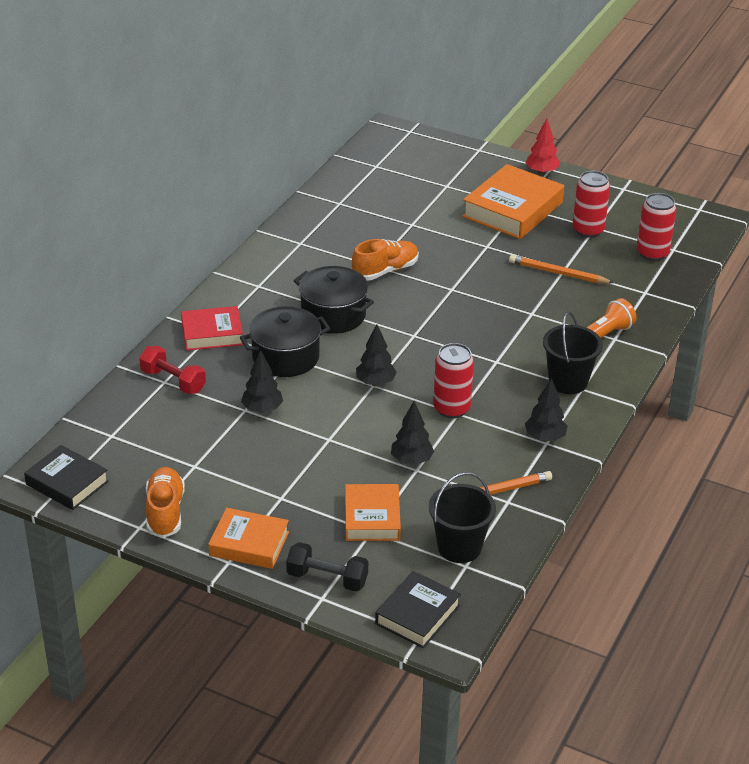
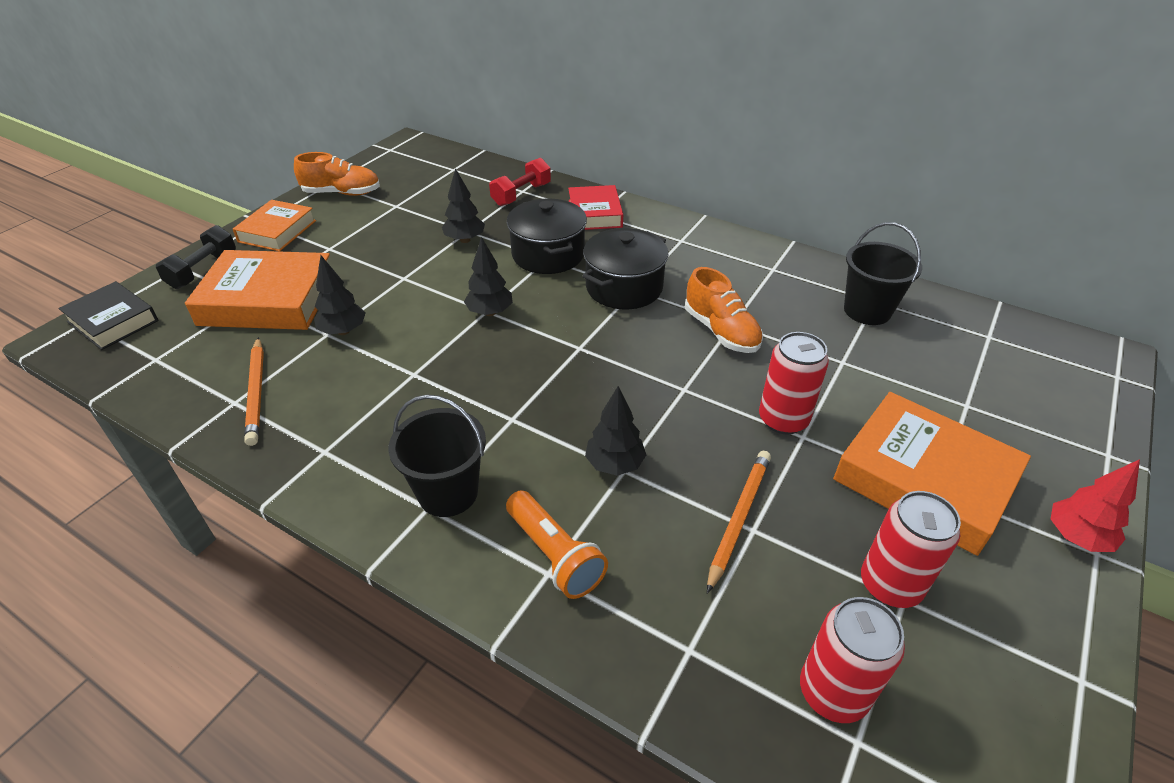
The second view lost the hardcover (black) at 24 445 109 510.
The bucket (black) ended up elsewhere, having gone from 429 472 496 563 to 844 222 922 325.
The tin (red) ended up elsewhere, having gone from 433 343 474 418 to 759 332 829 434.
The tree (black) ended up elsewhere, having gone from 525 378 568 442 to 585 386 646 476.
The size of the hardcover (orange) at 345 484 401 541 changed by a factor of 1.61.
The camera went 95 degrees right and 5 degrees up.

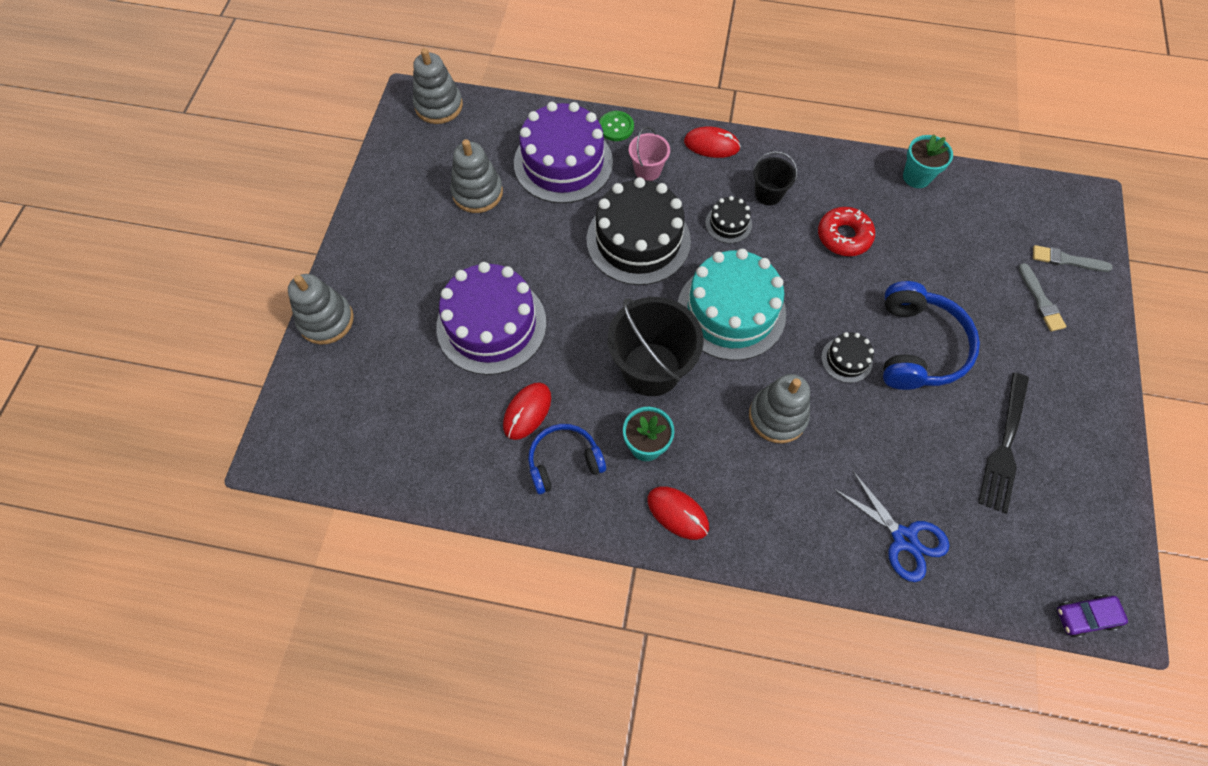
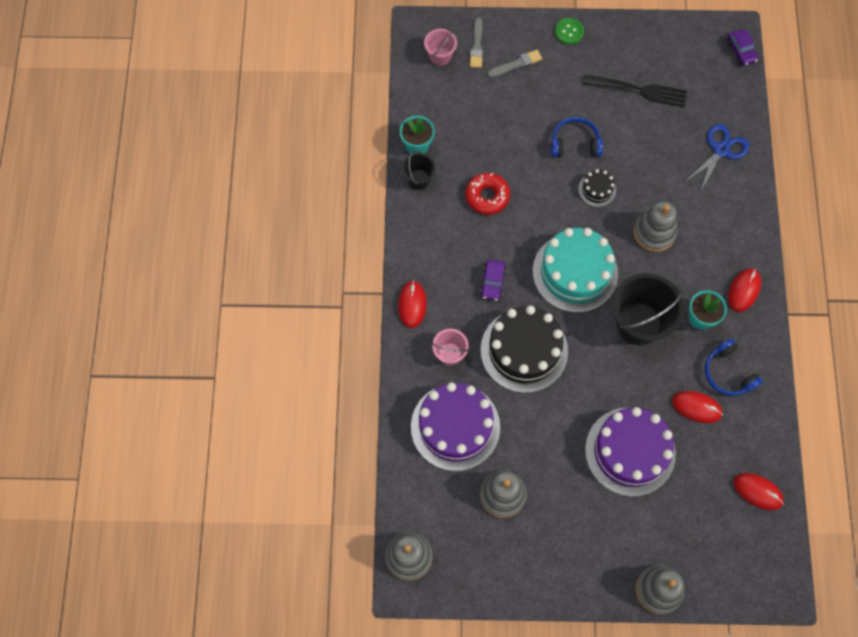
The second view gained the bucket (rose-pink) at 424 29 457 66.
The second view gained the computer mouse (red) at 734 473 784 510.
The button (leaf-green) ended up elsewhere, having gone from 599 111 634 141 to 555 18 584 45.
The bucket (black) ended up elsewhere, having gone from 753 151 797 205 to 402 150 436 190.
Where the cake (black) stood at 705 196 752 243, the car (royal purple) came to stand at 480 260 506 301.
The size of the headset (cobalt) at 883 281 980 390 changed by a factor of 0.65.
The camera went 100 degrees left and 5 degrees up.

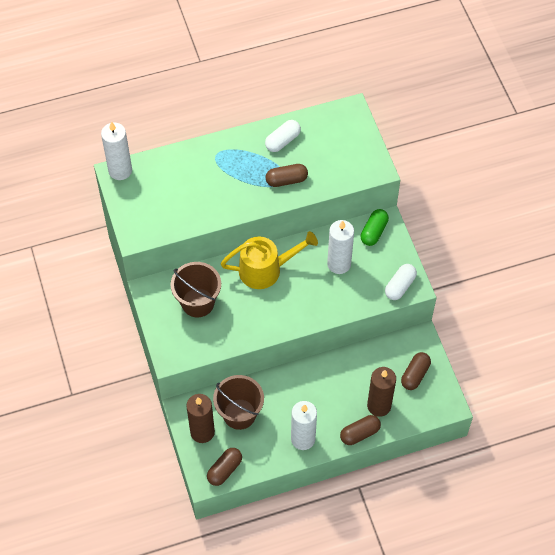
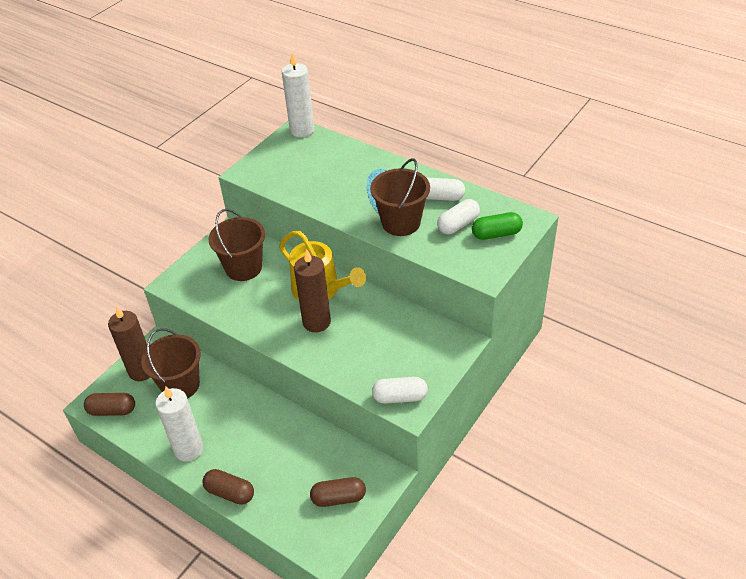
The second view lost the wax candle (pure white) at 327 220 354 274.
The second view gained the pill shape (pure white) at 437 199 480 235.
The pill shape (leaf-green) ended up elsewhere, having gone from 361 209 389 246 to 472 212 523 240.
The wax candle (dark brown) ended up elsewhere, having gone from 367 367 396 417 to 294 249 331 332.
Where the pill shape (dark brown) stood at 266 164 308 187, the bucket (dark brown) came to stand at 370 158 430 236.
The camera went 55 degrees right and 15 degrees down.

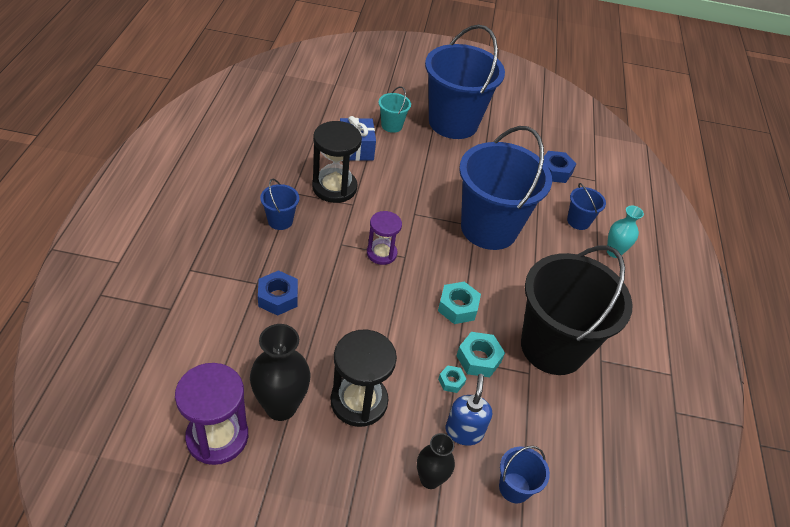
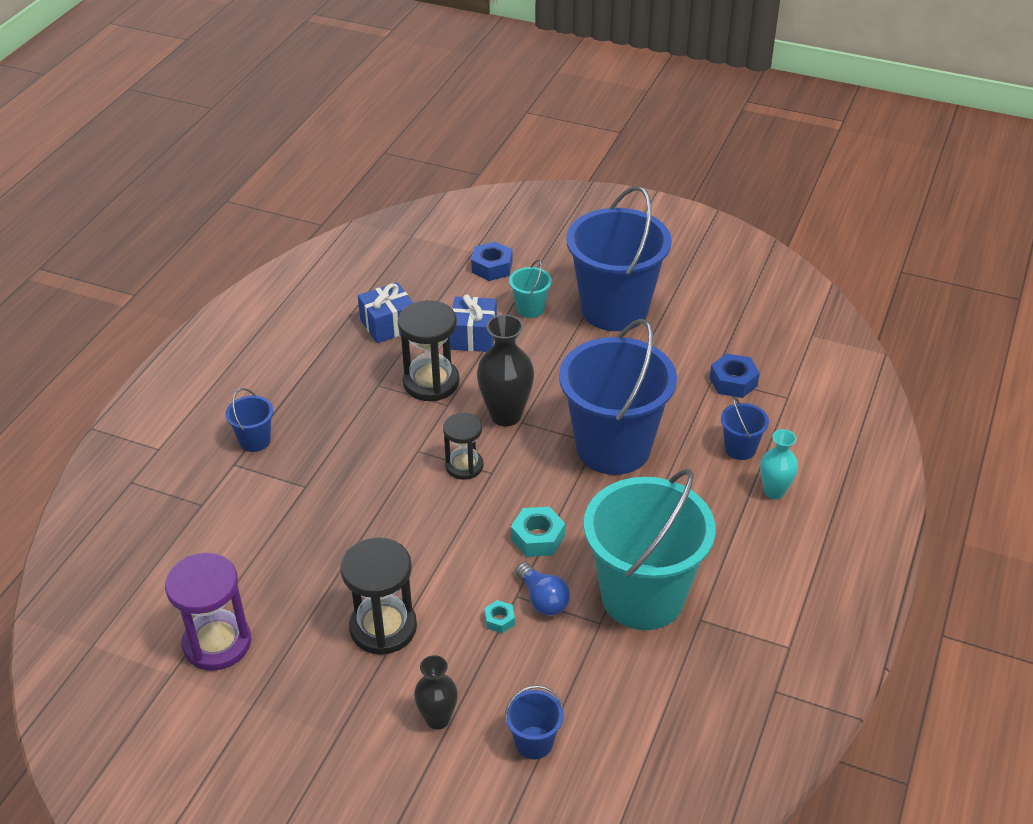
The second view lost the pump bottle (cobalt) at 446 374 492 446.
The second view gained the wrapped gift (cobalt) at 358 282 413 343.
The tall vase (black) ended up elsewhere, having gone from 250 324 310 421 to 477 315 534 426.
The nut (cobalt) ended up elsewhere, having gone from 258 270 298 316 to 471 242 513 281.
The bucket (cobalt) ended up elsewhere, having gone from 260 179 299 230 to 226 388 273 452.
Where the nut (turquoise) stood at 456 332 505 377, the lightbulb (cobalt) came to stand at 516 562 570 615.
What was the sand timer (royal purple) at 367 211 402 265 turned into the sand timer (black) at 443 413 484 480.
What was the bucket (black) at 521 245 633 375 turned into the bucket (turquoise) at 584 469 716 630.
The camera went 20 degrees right and 5 degrees down.

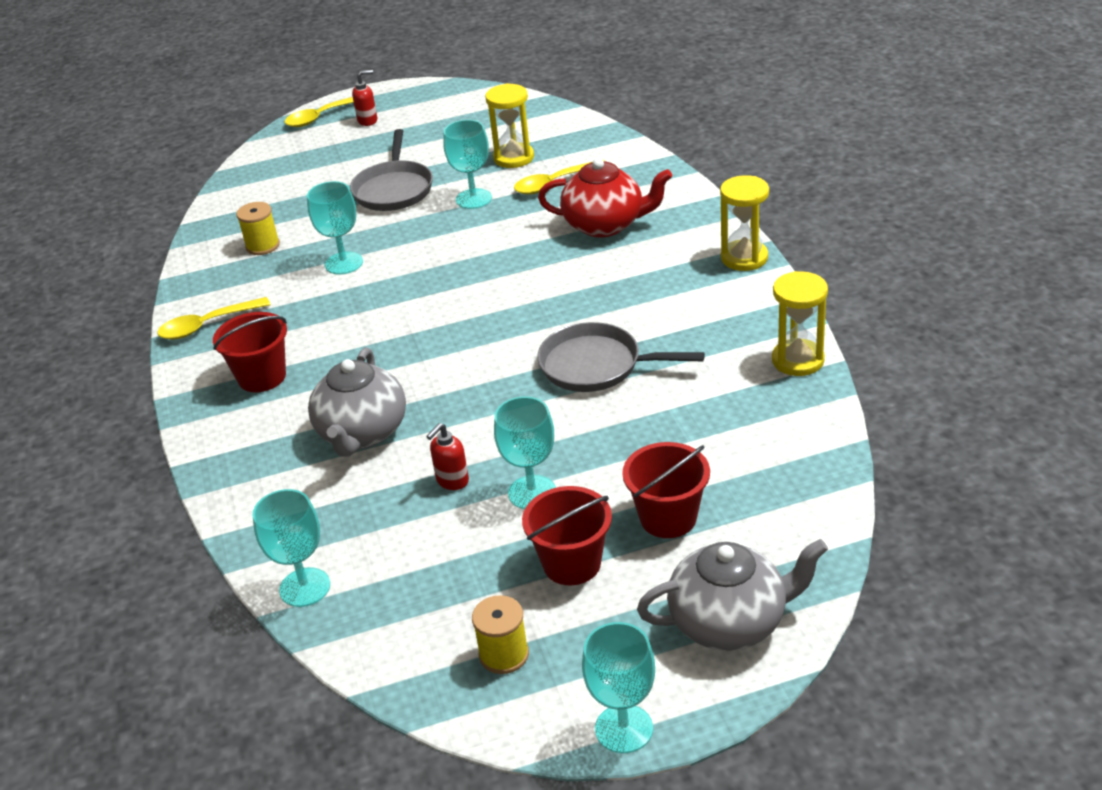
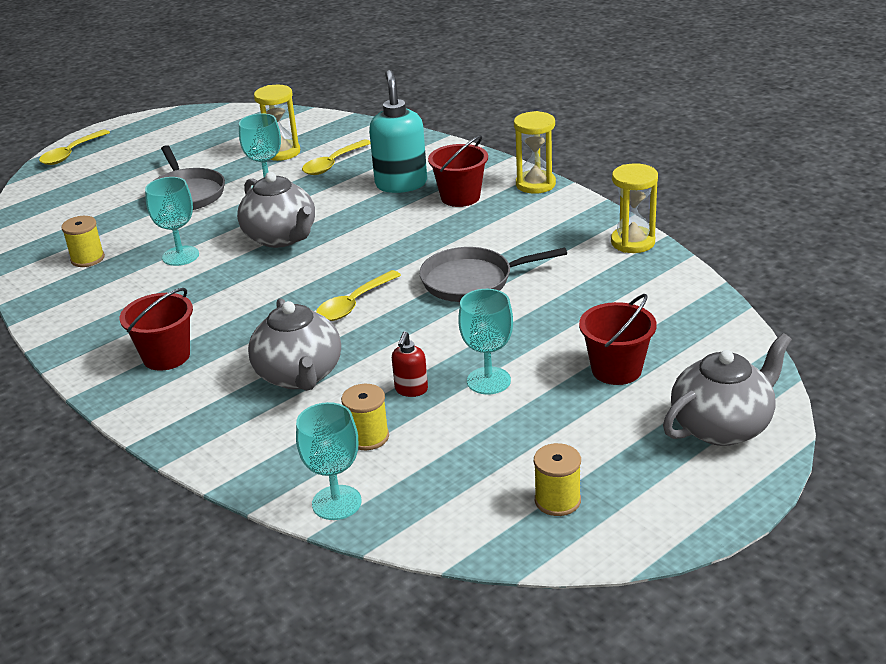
The second view lost the pump bottle (red) at 352 70 377 126.
The second view lost the wine glass (turquoise) at 582 622 655 753.
The second view gained the teapot (gray) at 237 172 315 248.
The second view gained the reel of thread (yellow) at 341 384 389 450.
The tablespoon (yellow) ended up elsewhere, having gone from 157 297 271 339 to 316 270 401 321.
The bucket (red) ended up elsewhere, having gone from 522 486 612 585 to 428 135 488 207.
Where the teapot (red) stood at 538 158 672 238, the pump bottle (turquoise) came to stand at 369 70 427 193.
The camera went 25 degrees left and 5 degrees down.

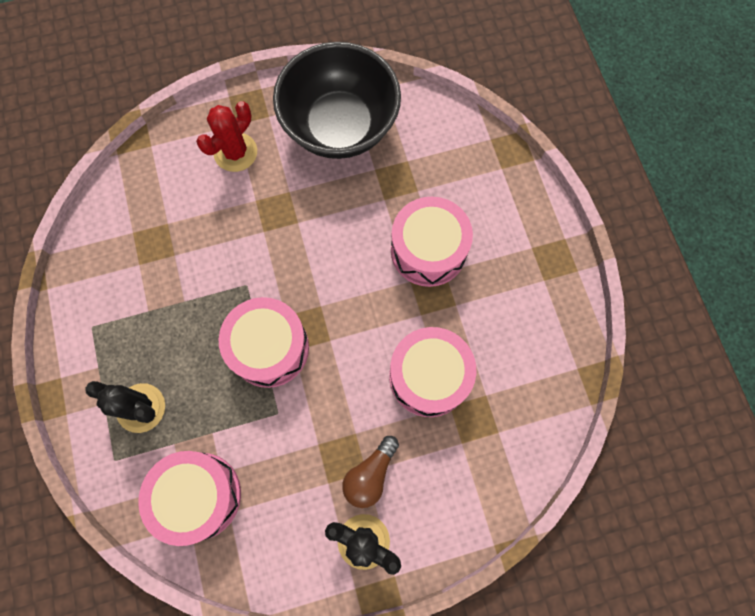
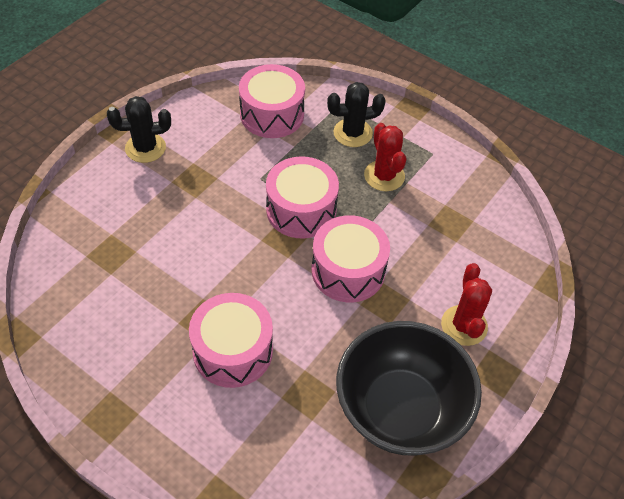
The second view lost the lightbulb (dark brown) at 342 436 399 508.
The second view gained the cactus (red) at 364 123 406 191.
The toy drum (rose-pink) ended up elsewhere, having gone from 389 327 476 417 to 311 215 390 302.
The camera went 140 degrees right and 20 degrees down.

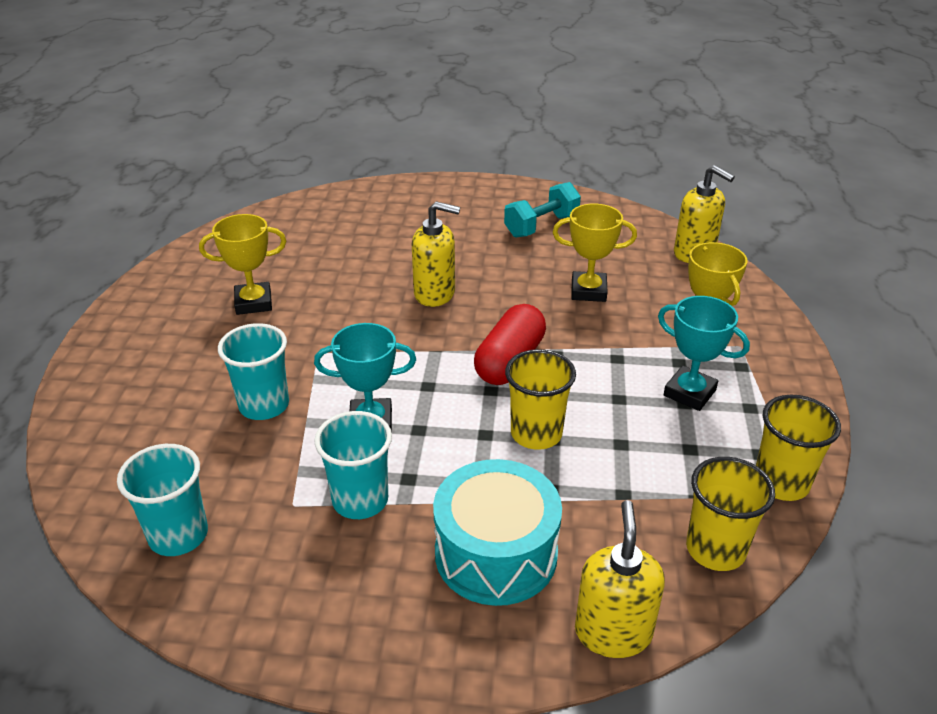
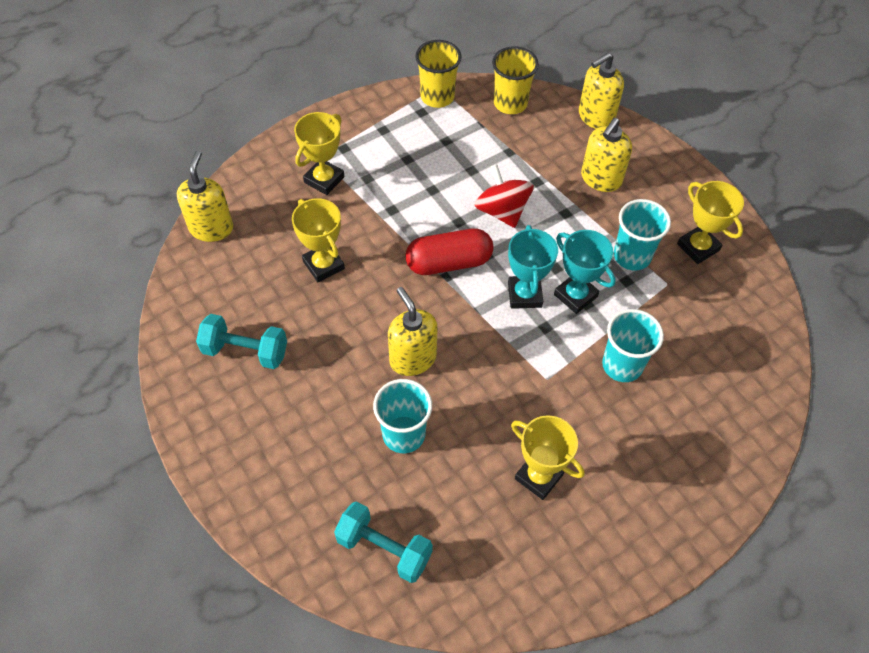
The second view gained the dumbbell (turquoise) at 334 501 433 583.
The second view gained the trophy (yellow) at 677 181 744 264.
The cup (turquoise) ended up elsewhere, having gone from 117 444 208 556 to 373 379 432 453.
The trophy (turquoise) ended up elsewhere, having gone from 658 296 750 411 to 508 225 558 309.
Where the toy drum (turquoise) stood at 433 459 562 606, the pump bottle (yellow) came to stand at 581 118 632 192.
Where the cup (yellow) stood at 505 349 576 450, the whirligig (red) came to stand at 475 164 534 228.
The camera went 130 degrees left and 20 degrees up.

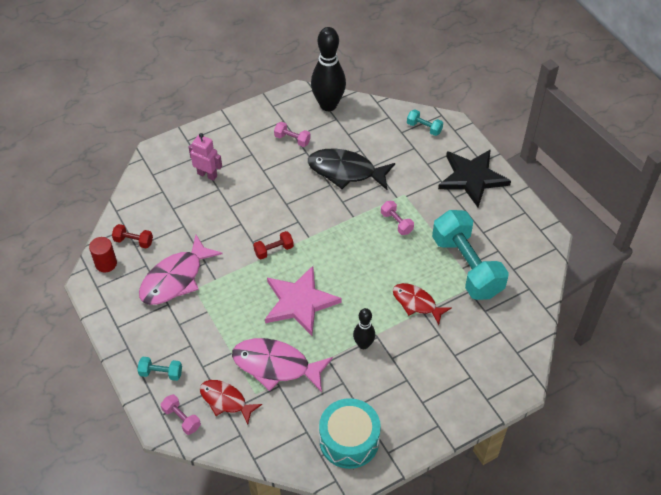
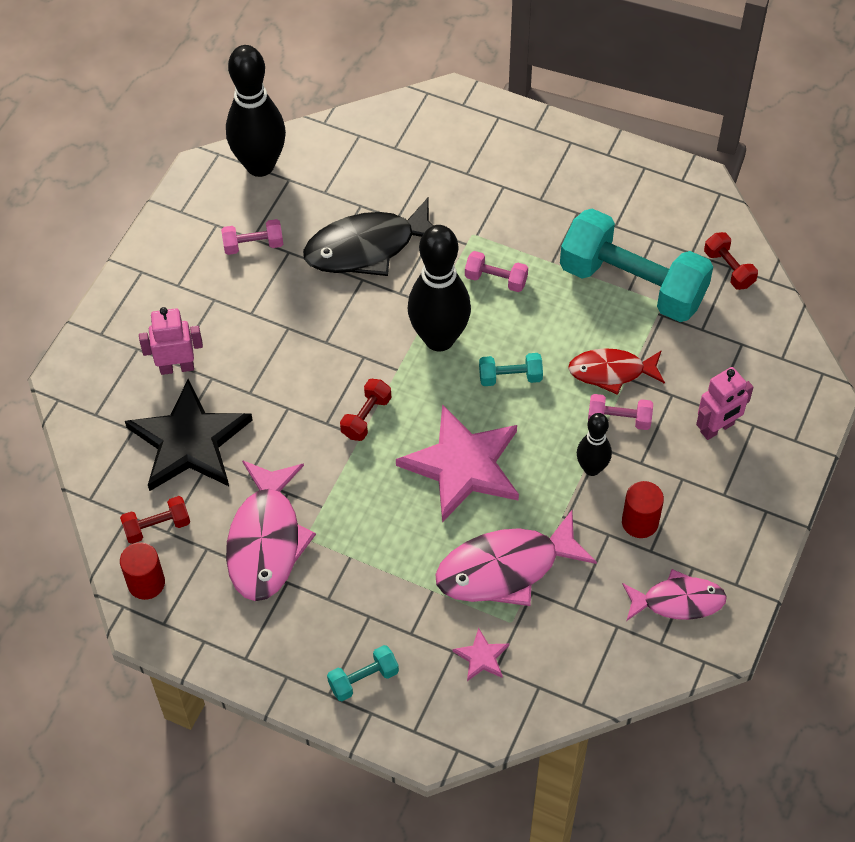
The second view gained the bowling pin (black) at 408 225 471 352.
The second view gained the cylinder shape (red) at 622 481 664 538.
The second view gained the robot (rose-pink) at 696 367 753 440.
The second view gained the dumbbell (red) at 704 232 758 290.
The dumbbell (rose-pink) ended up elsewhere, having gone from 161 394 201 435 to 588 394 653 430.
The dumbbell (turquoise) ended up elsewhere, having gone from 407 109 443 136 to 479 353 543 386.
The star shape (black) ended up elsewhere, having gone from 438 149 511 207 to 125 379 253 491.
Where the toy fish (red) stood at 200 380 262 425, the star shape (rose-pink) came to stand at 453 628 509 681.
Where the toy drum (turquoise) stood at 319 398 381 469, the toy fish (rose-pink) came to stand at 622 569 727 621.
The camera went 35 degrees left and 5 degrees up.

